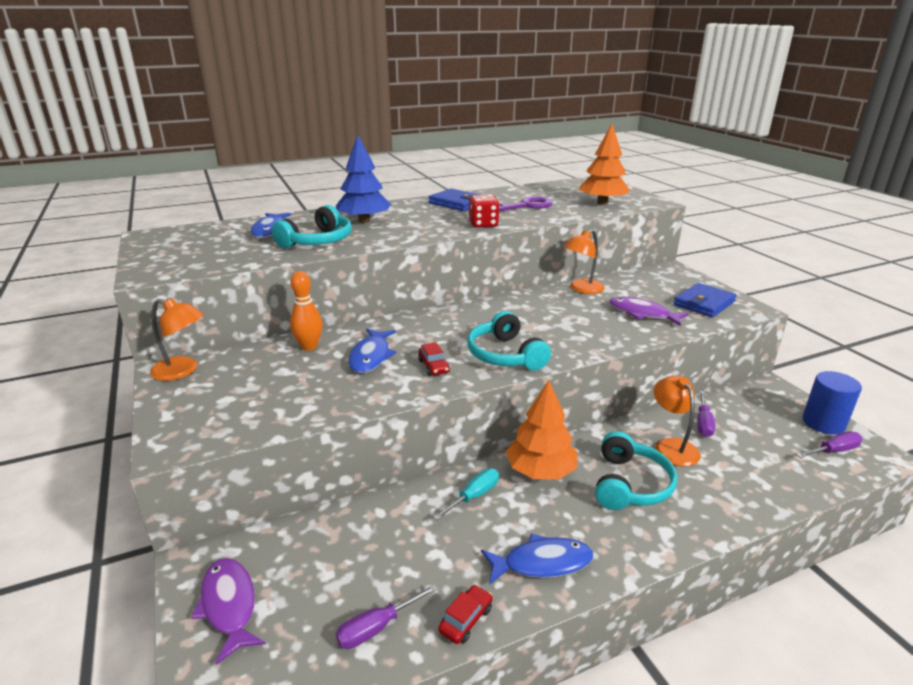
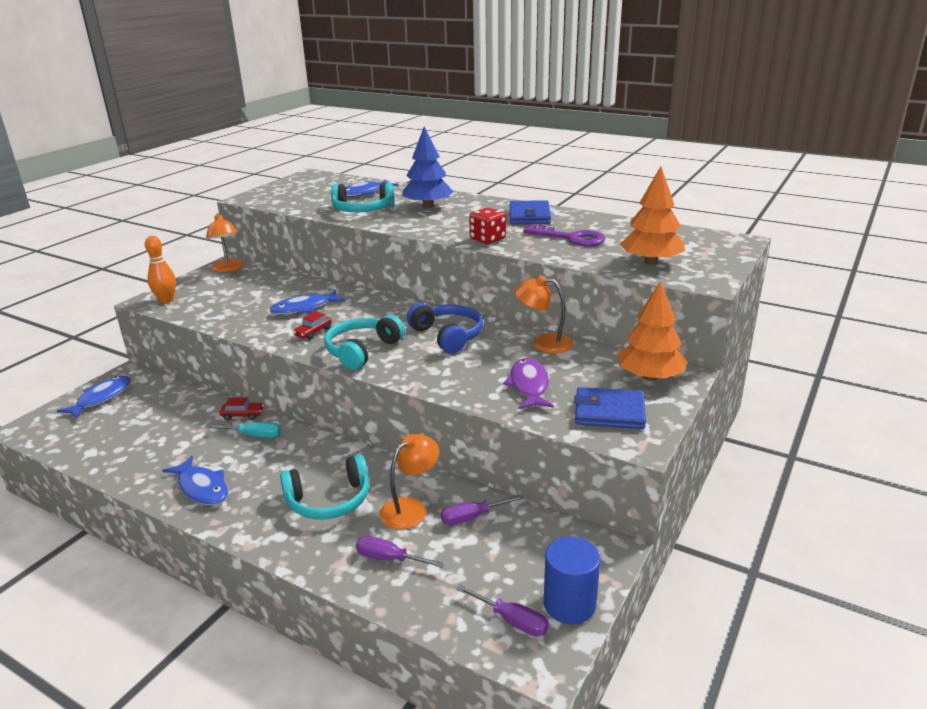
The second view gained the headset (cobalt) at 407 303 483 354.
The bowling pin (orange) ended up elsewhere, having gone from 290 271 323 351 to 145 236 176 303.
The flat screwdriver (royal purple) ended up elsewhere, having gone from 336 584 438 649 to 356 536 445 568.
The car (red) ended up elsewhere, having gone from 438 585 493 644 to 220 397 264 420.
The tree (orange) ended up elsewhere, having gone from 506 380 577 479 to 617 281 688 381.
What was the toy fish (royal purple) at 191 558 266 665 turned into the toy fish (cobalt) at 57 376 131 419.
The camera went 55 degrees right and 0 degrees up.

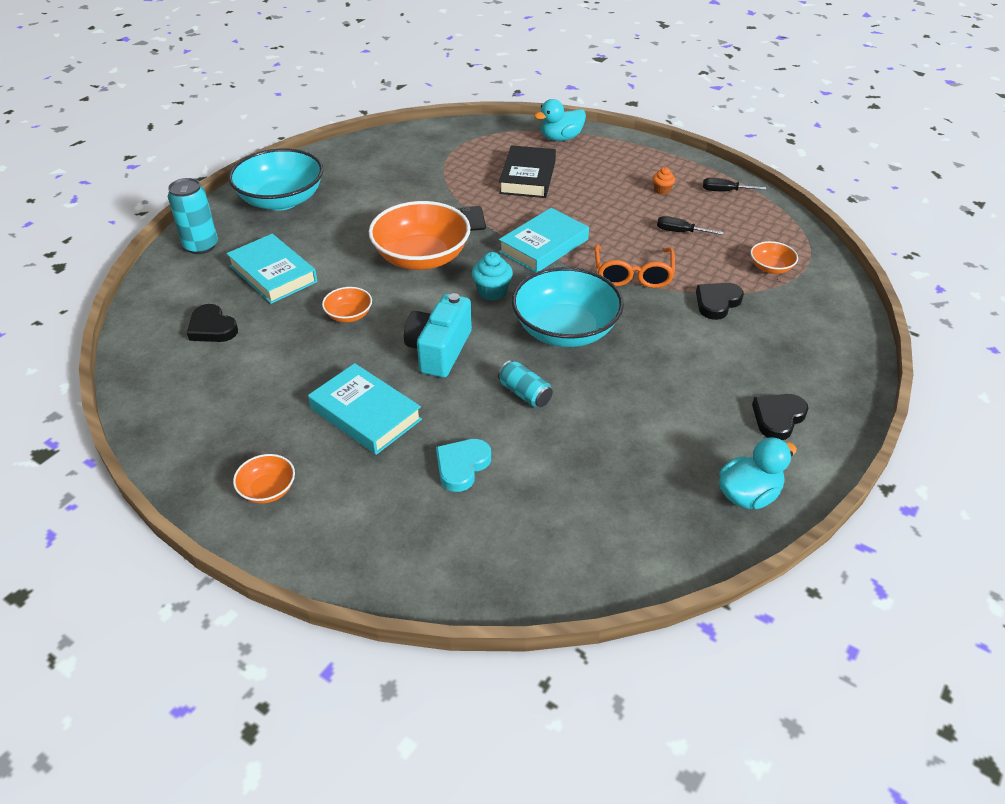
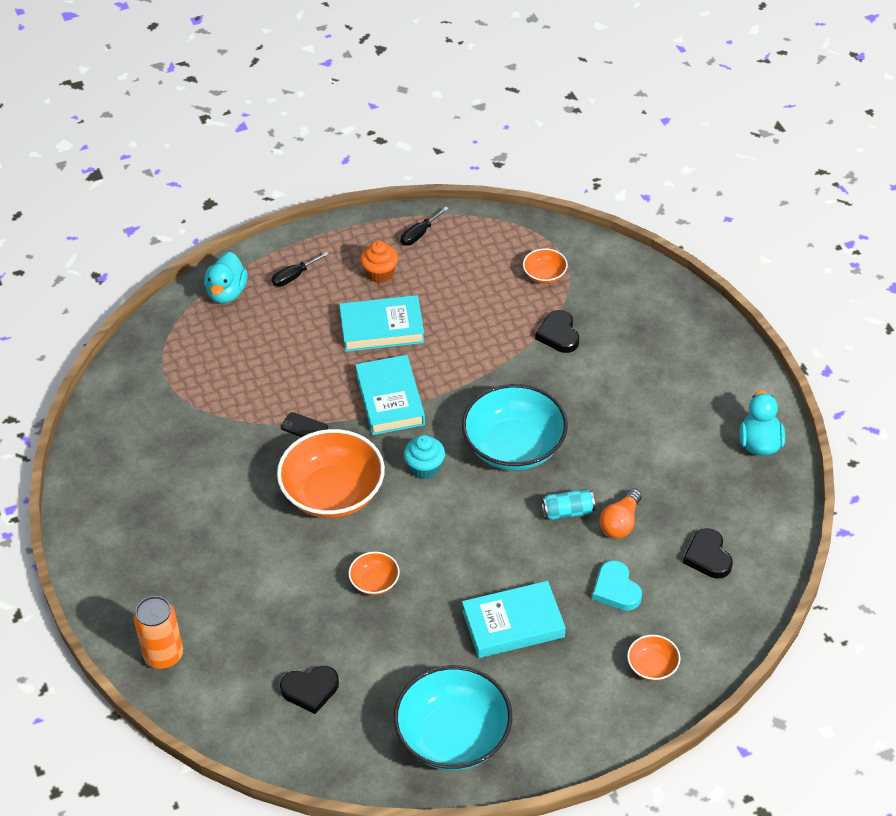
The second view lost the photo camera (turquoise) at 404 293 472 378.
The second view lost the hardcover (black) at 499 145 556 198.
The second view lost the eyeglasses (orange) at 594 245 675 288.
The second view gained the lightbulb (orange) at 599 488 642 538.
The hardcover (turquoise) ended up elsewhere, having gone from 226 234 317 304 to 339 295 425 352.
The deep dish (turquoise) ended up elsewhere, having gone from 228 148 323 210 to 393 665 512 771.
The deep dish (orange) ended up elsewhere, having gone from 233 454 295 504 to 627 635 681 681.
The flat screwdriver (black) ended up elsewhere, having gone from 657 216 724 235 to 271 252 329 287.
The love heart (black) ended up elsewhere, having gone from 752 394 809 440 to 683 528 733 579.
What was the tin (turquoise) at 168 178 218 254 turned into the tin (orange) at 134 596 183 669.
The size of the muffin (orange) at 653 167 675 195 changed by a factor of 1.57.
The camera went 55 degrees left and 5 degrees up.

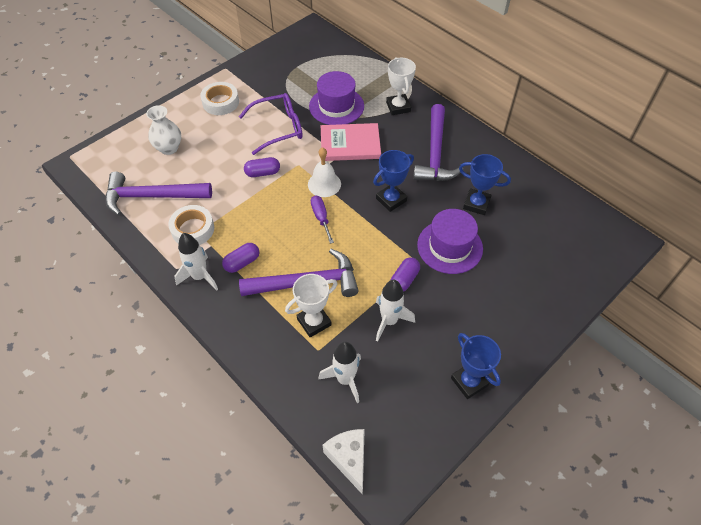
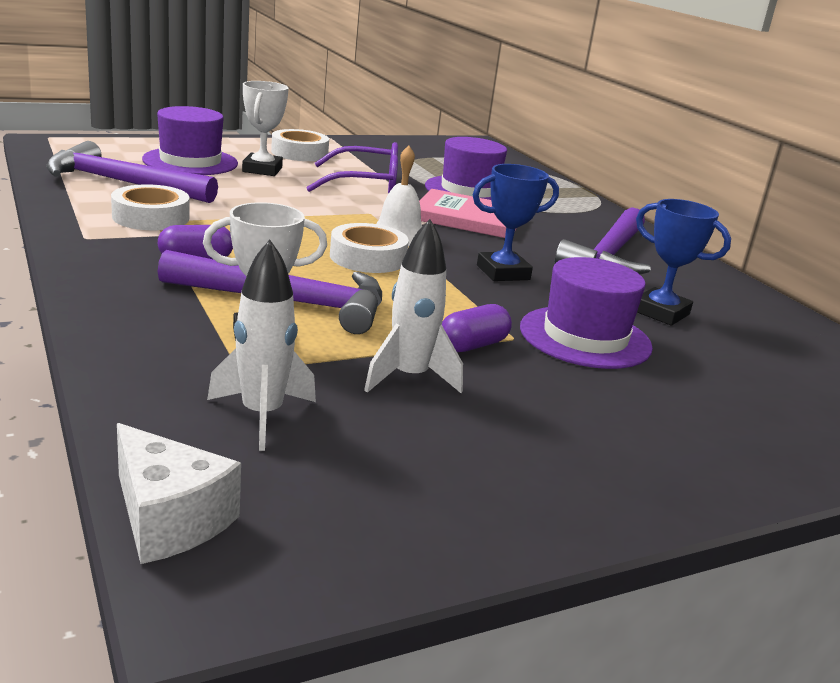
The second view lost the spaceship (pure white) at 175 233 218 291.
The second view lost the pill shape (royal purple) at 244 157 280 177.
The second view lost the trophy (cobalt) at 451 333 501 399.
The trophy (pure white) ended up elsewhere, having gone from 386 57 416 115 to 242 81 289 176.
Where the tall vase (pure white) stood at 146 105 181 155, the tall hat (royal purple) came to stand at 142 106 238 175.
Where the flat screwdriver (royal purple) stood at 311 195 334 244, the roll of tape (pure white) came to stand at 330 223 409 273.
The cheese (pure white) at 323 429 365 495 ended up facing another way, 135 degrees clockwise from before.
The camera went 15 degrees right and 30 degrees down.

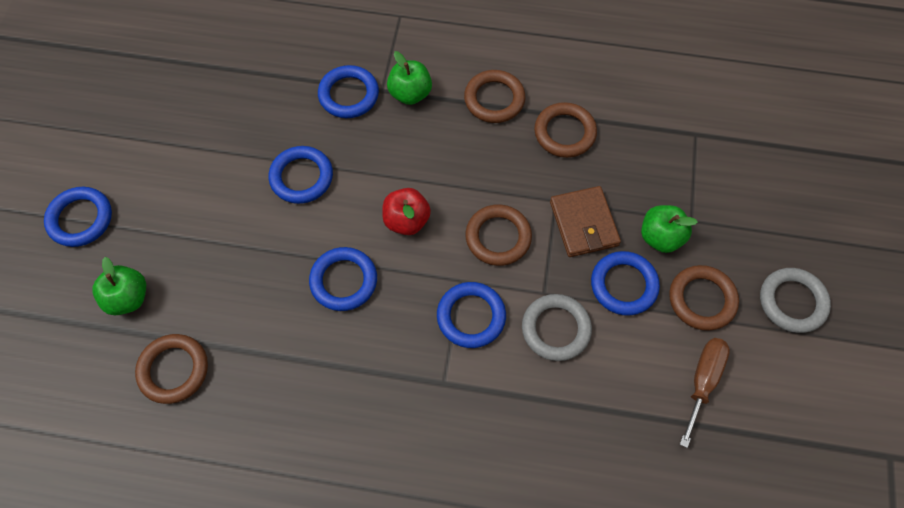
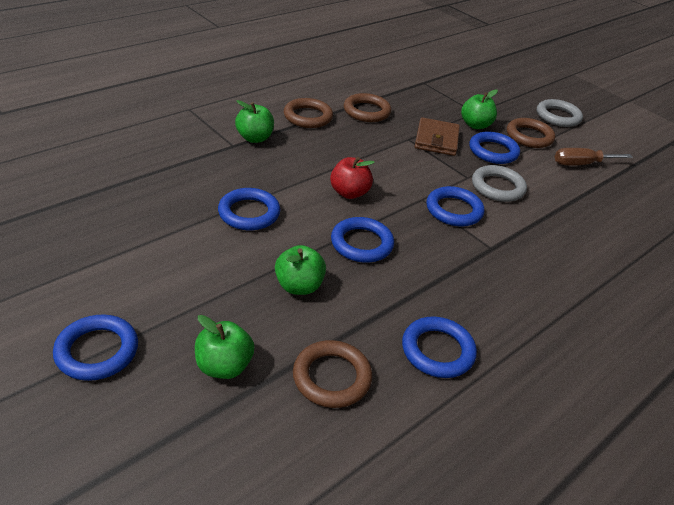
The second view lost the hoop (dark brown) at 465 204 532 266.
The second view gained the apple fruit (leaf-green) at 275 245 326 295.
The hoop (cobalt) ended up elsewhere, having gone from 318 65 379 118 to 402 317 477 378.
The billfold (dark brown) at 550 186 621 257 ended up facing another way, 75 degrees clockwise from before.
The flat screwdriver (dark brown) at 680 338 730 448 ended up facing another way, 75 degrees counterclockwise from before.
The camera went 55 degrees left and 25 degrees down.

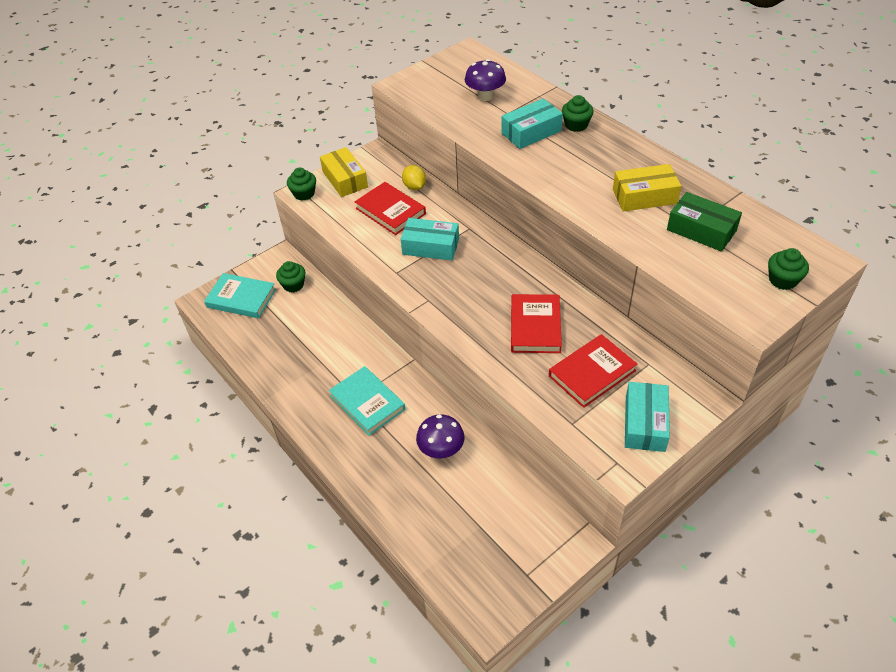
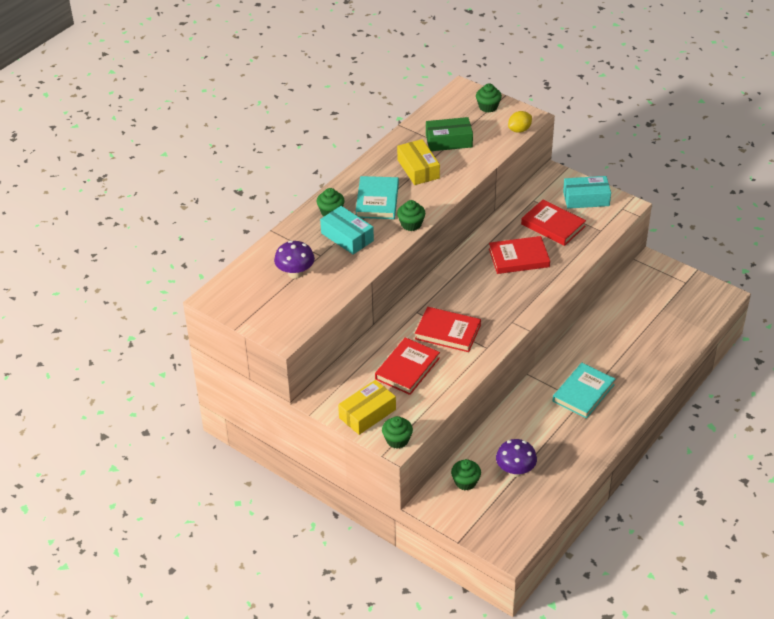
The second view gained the muffin (leaf-green) at 397 200 425 231.
The hardcover (turquoise) ended up elsewhere, having gone from 204 273 276 318 to 356 176 399 219.
The toy lemon (yellow) ended up elsewhere, having gone from 402 165 426 190 to 508 111 532 133.
The toadstool (royal purple) ended up elsewhere, having gone from 416 414 465 458 to 496 439 537 477.
Where the parcel (turquoise) stood at 401 218 459 260, the hardcover (red) came to stand at 415 307 481 352.
The parcel (leaf-green) at 667 192 742 252 ended up facing another way, 60 degrees clockwise from before.
The camera went 105 degrees left and 5 degrees down.

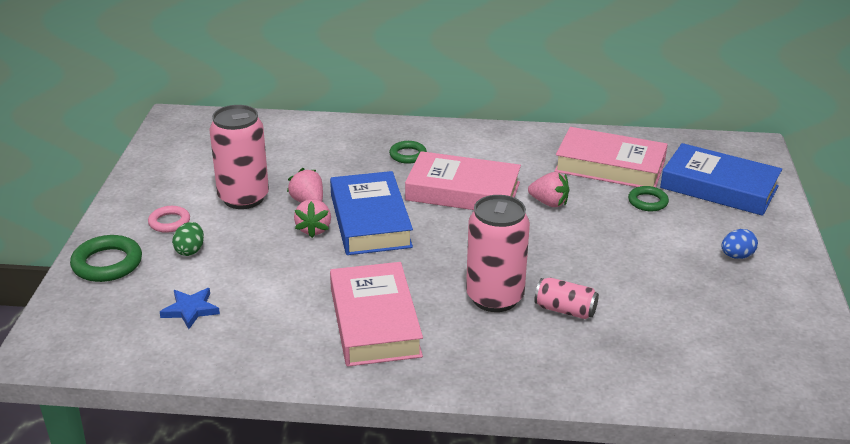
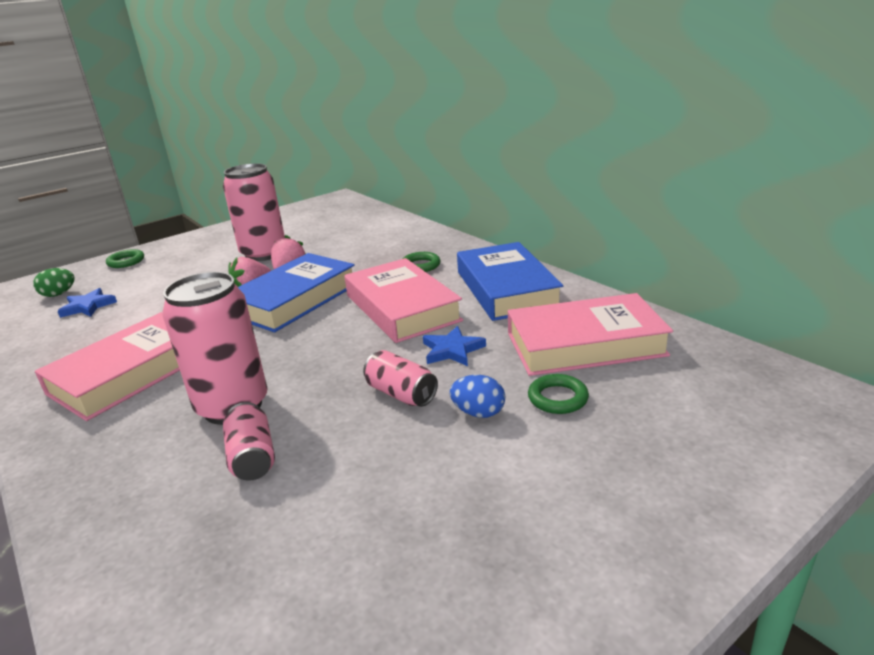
The second view lost the hoop (rose-pink) at 148 206 190 233.
The second view gained the tin (rose-pink) at 363 350 438 407.
The toy egg (leaf-green) ended up elsewhere, having gone from 172 222 204 256 to 33 268 75 297.
The hardcover (cobalt) ended up elsewhere, having gone from 660 143 782 216 to 457 242 563 321.
The toy egg (cobalt) ended up elsewhere, having gone from 721 229 758 259 to 450 375 505 418.
Where the berry (rose-pink) stood at 528 172 569 207, the star shape (cobalt) came to stand at 423 326 486 366.
The hardcover (rose-pink) at 554 127 668 187 ended up facing another way, 75 degrees counterclockwise from before.
The size of the hoop (leaf-green) at 70 235 142 282 changed by a factor of 0.63.
The camera went 50 degrees right and 5 degrees down.

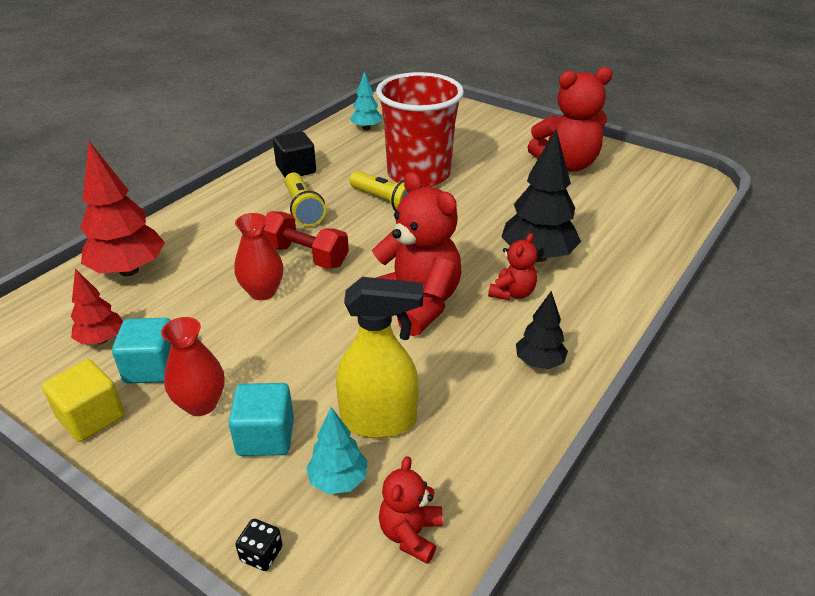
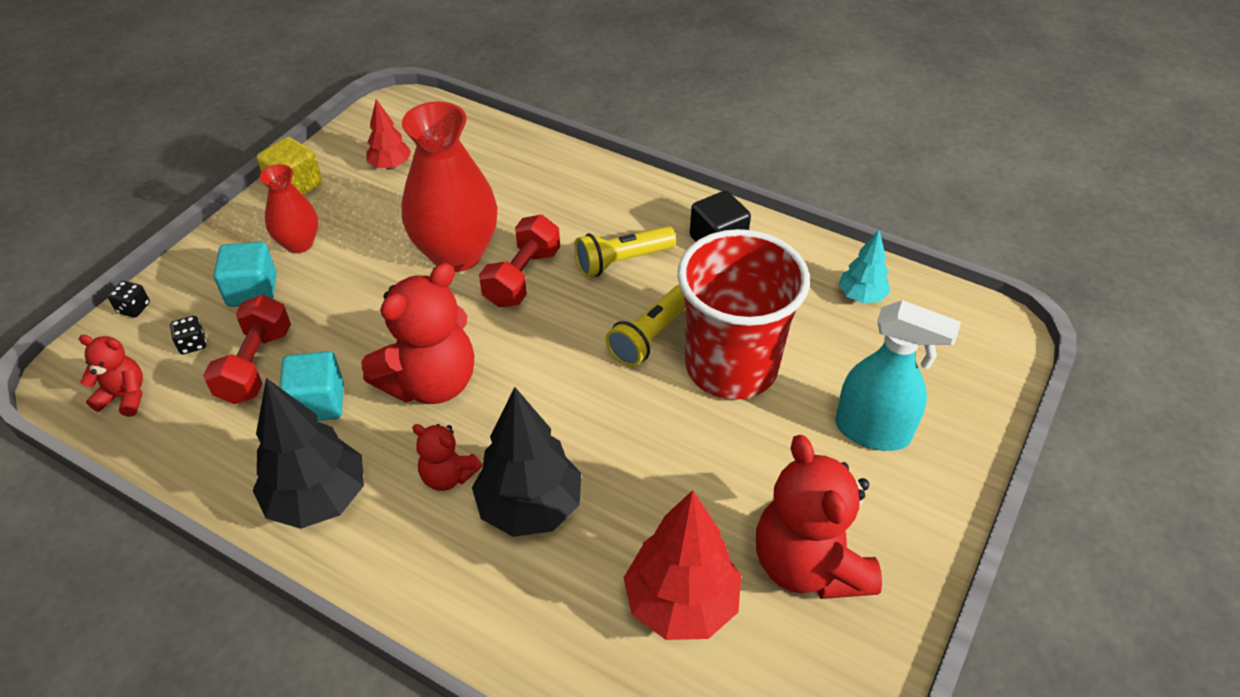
The second view gained the spray cleaner (turquoise) at 835 300 961 451.
The tree (red) ended up elsewhere, having gone from 80 141 165 276 to 624 490 741 640.
The solid cube (turquoise) ended up elsewhere, having gone from 112 318 171 383 to 279 351 344 421.
Where the tree (turquoise) stood at 306 407 368 494, the game die (black) came to stand at 170 316 206 354.
Where the spray cleaner (yellow) stood at 336 277 423 438, the dumbbell (red) came to stand at 203 295 291 404.
The size of the tall vase (red) at 234 213 283 300 changed by a factor of 1.82.
The size of the tree (black) at 516 291 568 369 changed by a factor of 1.79.
The camera went 85 degrees right and 10 degrees up.

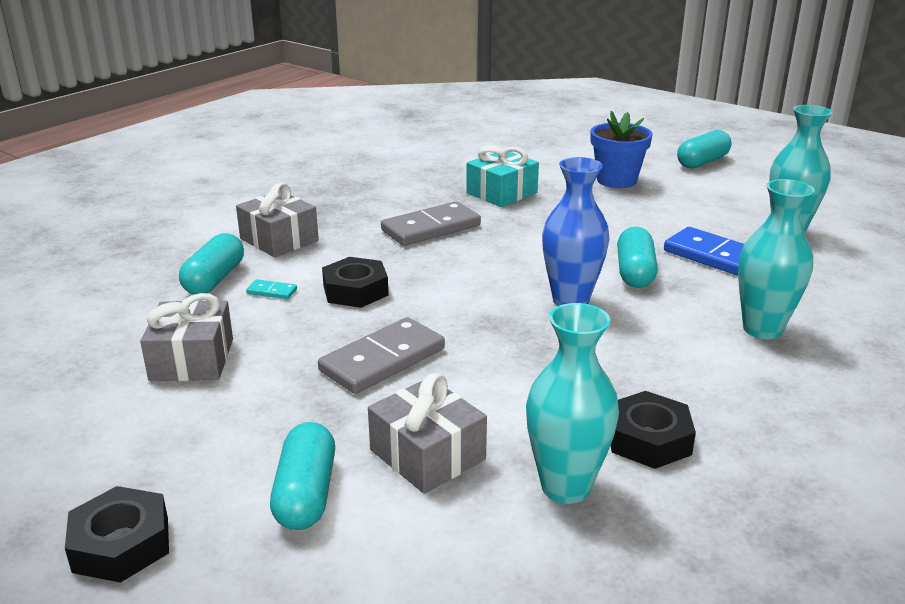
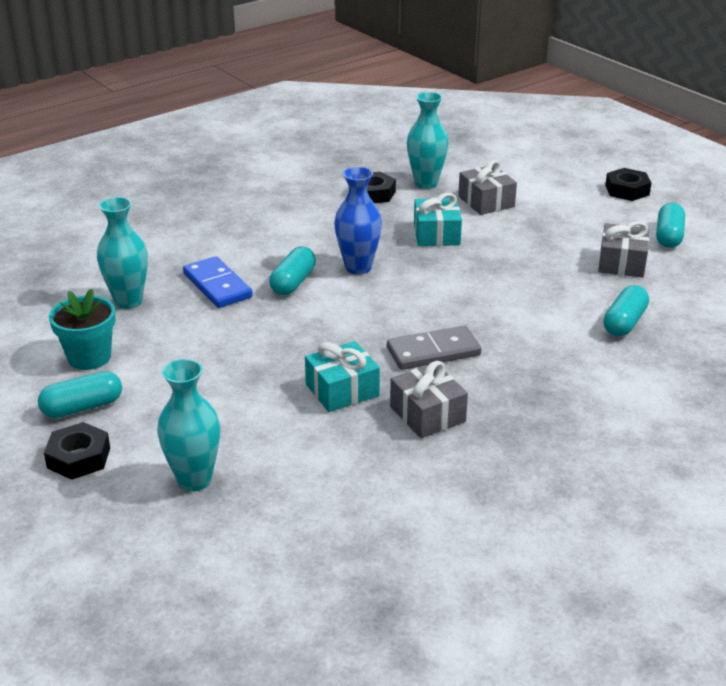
The second view lost the domino (turquoise) at 246 279 297 299.
The second view lost the domino (gray) at 318 317 445 394.
The second view lost the potted plant (cobalt) at 591 111 653 188.
The second view gained the potted plant (turquoise) at 49 289 116 370.
The second view gained the wrapped gift (turquoise) at 414 193 462 246.
The wrapped gift (gray) ended up elsewhere, having gone from 236 183 319 257 to 390 361 468 438.
The pill shape (turquoise) ended up elsewhere, having gone from 270 422 335 530 to 656 203 685 248.
The nut (black) ended up elsewhere, having gone from 322 257 389 308 to 44 422 110 480.
The tall vase (turquoise) ended up elsewhere, having gone from 738 179 815 339 to 157 359 220 492.
The camera went 165 degrees left and 5 degrees up.

